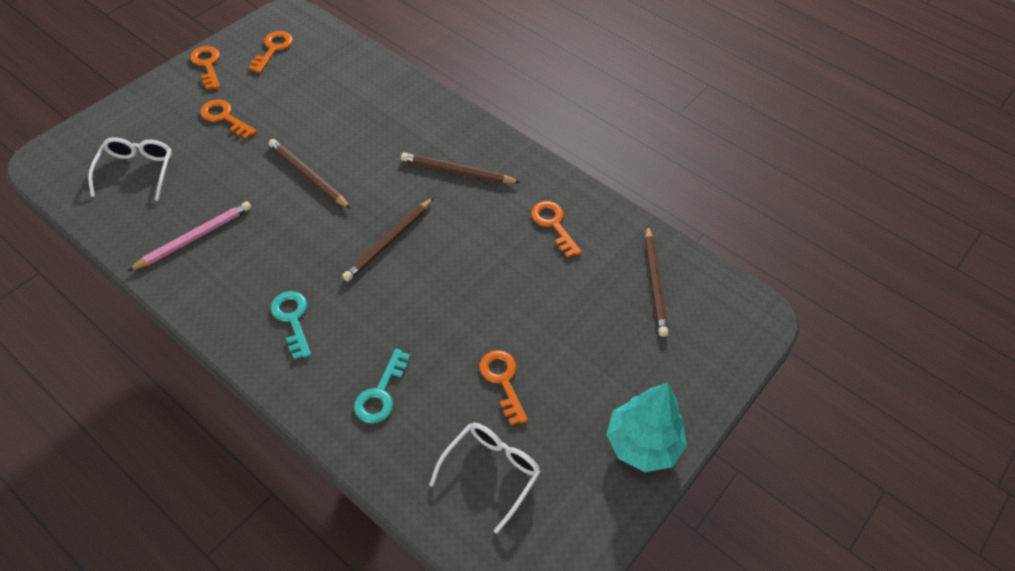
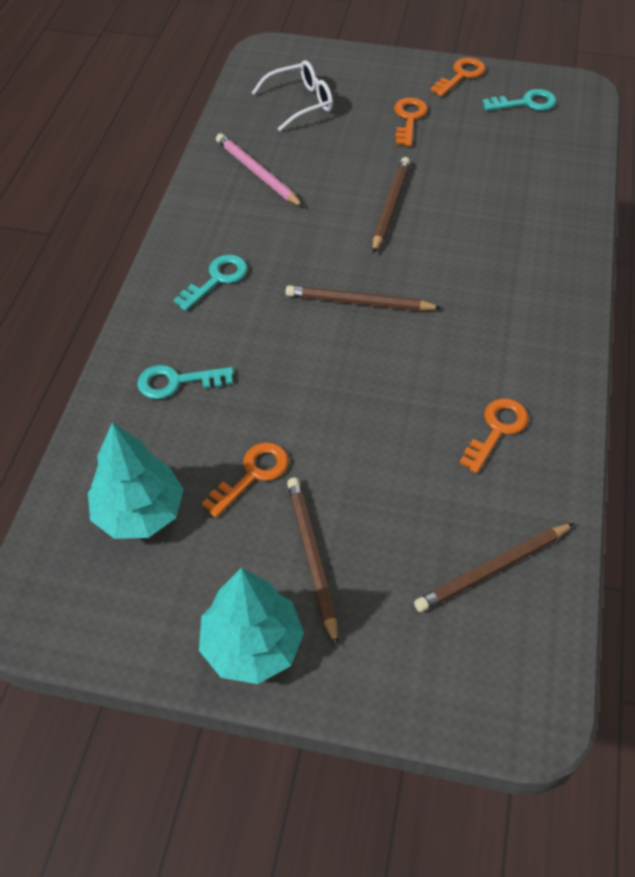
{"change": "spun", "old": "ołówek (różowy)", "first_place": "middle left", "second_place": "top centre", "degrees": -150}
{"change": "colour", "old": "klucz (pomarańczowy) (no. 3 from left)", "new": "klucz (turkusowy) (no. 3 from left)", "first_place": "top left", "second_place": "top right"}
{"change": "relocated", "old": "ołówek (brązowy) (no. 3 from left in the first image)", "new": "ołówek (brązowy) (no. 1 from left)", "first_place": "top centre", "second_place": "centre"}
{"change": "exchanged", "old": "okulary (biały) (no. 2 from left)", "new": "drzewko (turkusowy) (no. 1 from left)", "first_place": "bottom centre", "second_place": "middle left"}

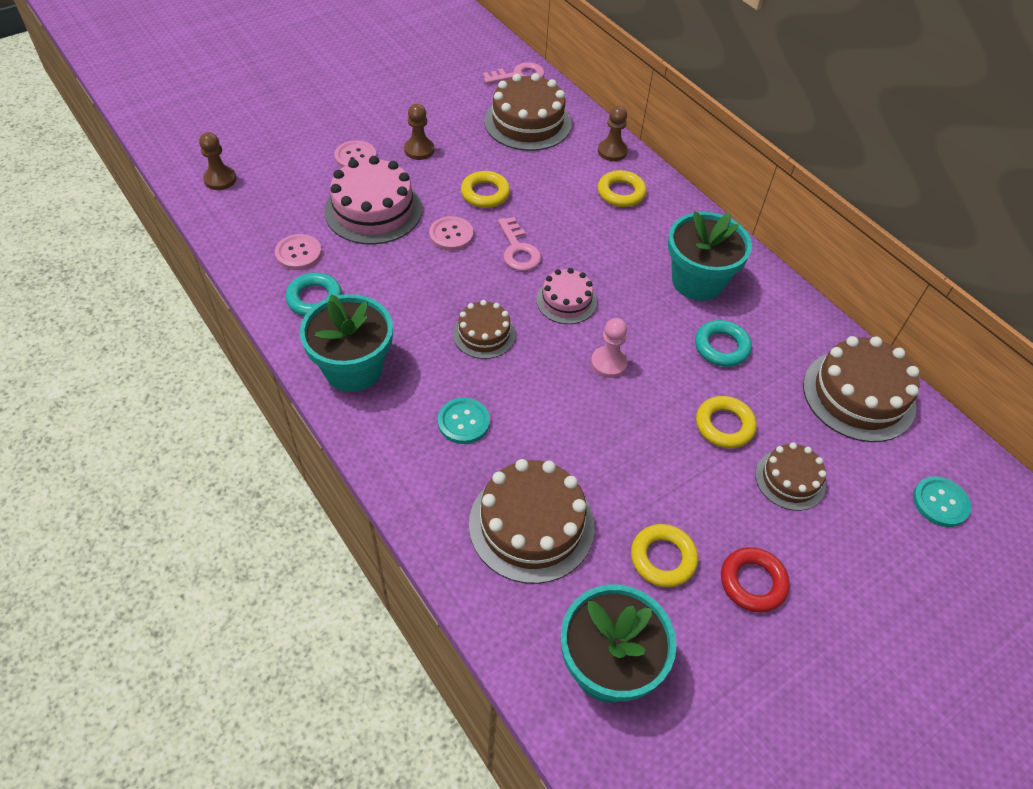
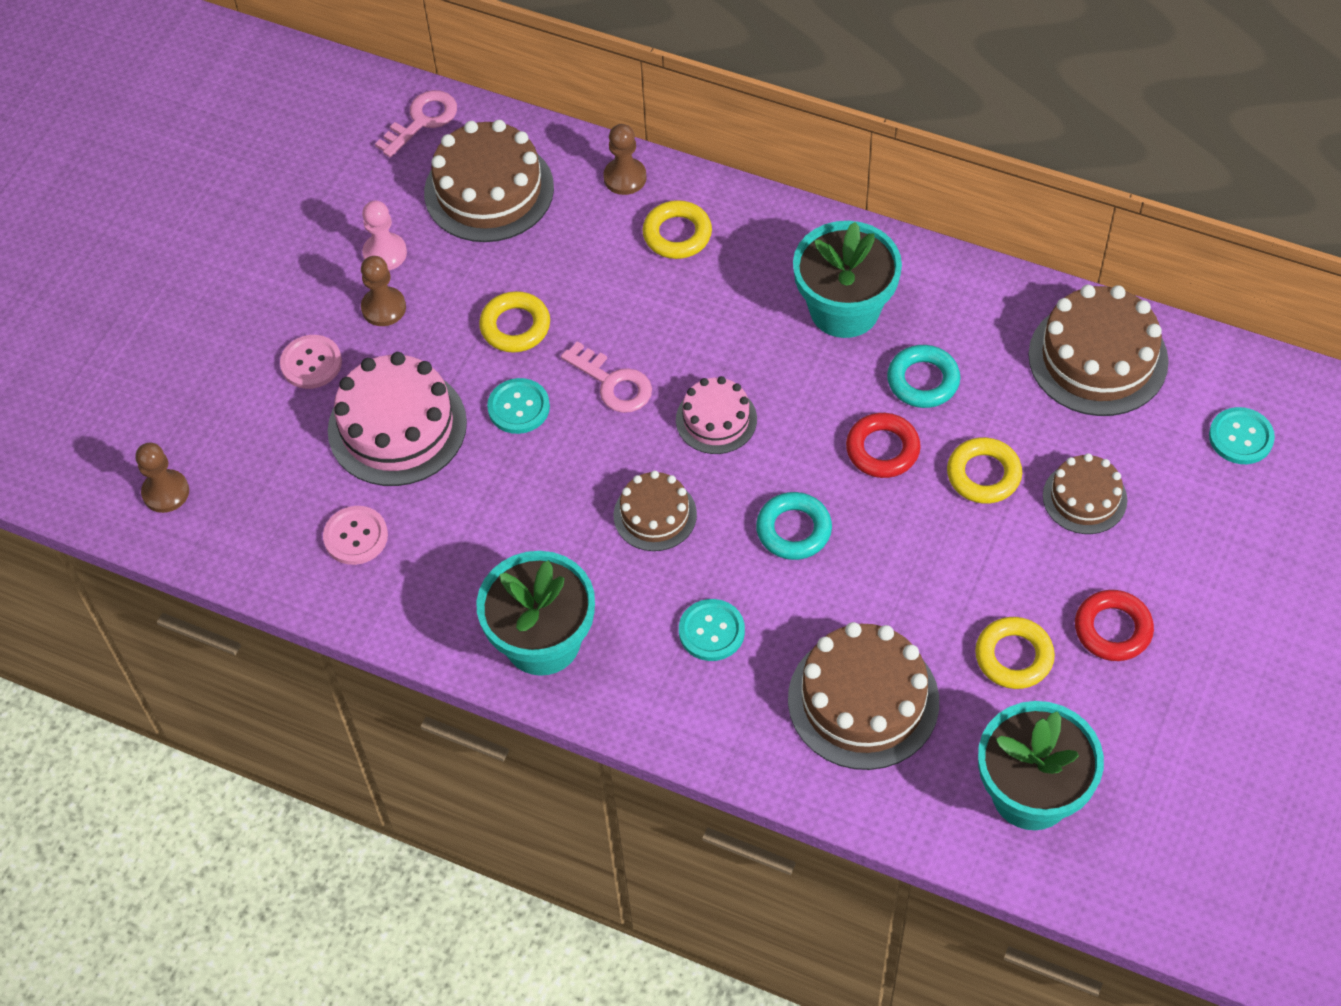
{"change": "relocated", "old": "pierścień (turkusowy) (no. 1 from left)", "first_place": "middle left", "second_place": "centre"}
{"change": "colour", "old": "guzik (różowy) (no. 3 from left)", "new": "guzik (turkusowy) (no. 1 from left)", "first_place": "top centre", "second_place": "centre"}
{"change": "relocated", "old": "pionek (różowy)", "first_place": "centre", "second_place": "top left"}
{"change": "appeared", "new": "pierścień (czerwony) (no. 1 from left)", "second_place": "centre"}

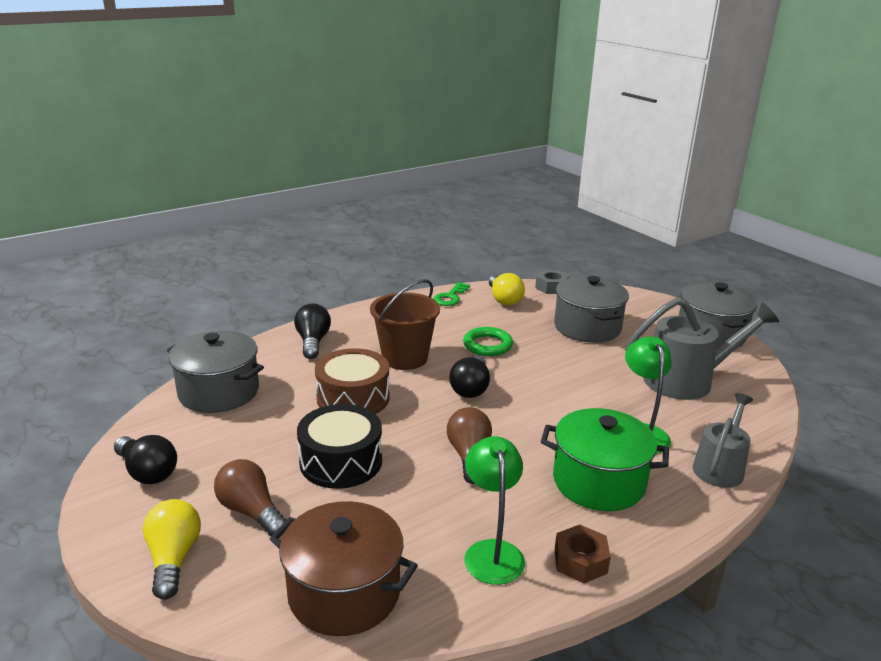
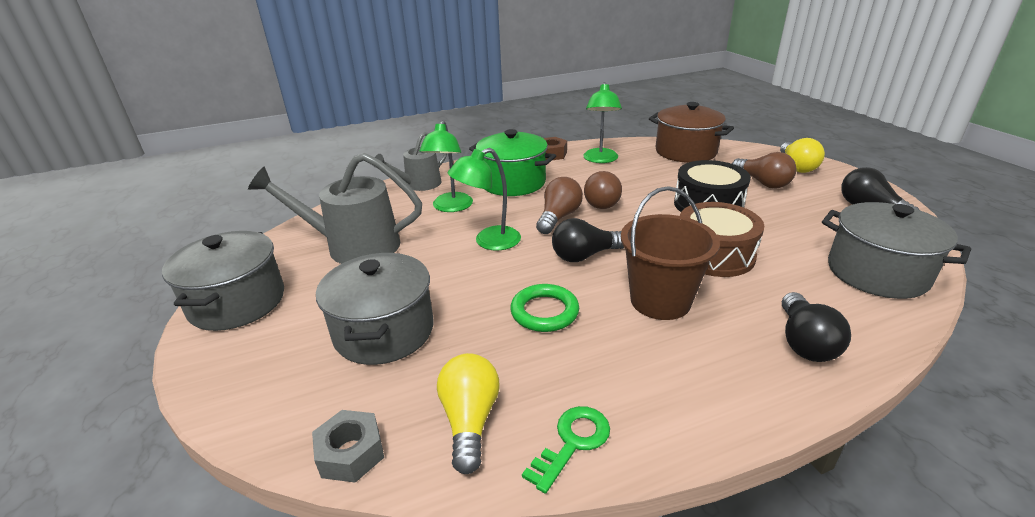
{"change": "spun", "old": "żarówka (czarny) (no. 3 from left in the first image)", "first_place": "centre", "second_place": "centre", "degrees": -135}
{"change": "appeared", "new": "lampka (zielony) (no. 2 from left)", "second_place": "centre"}
{"change": "appeared", "new": "żarówka (brązowy) (no. 1 from left)", "second_place": "centre"}

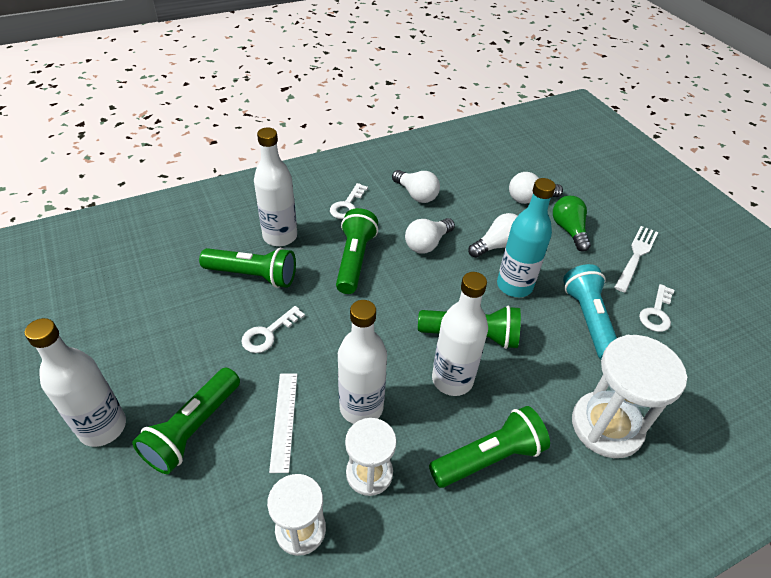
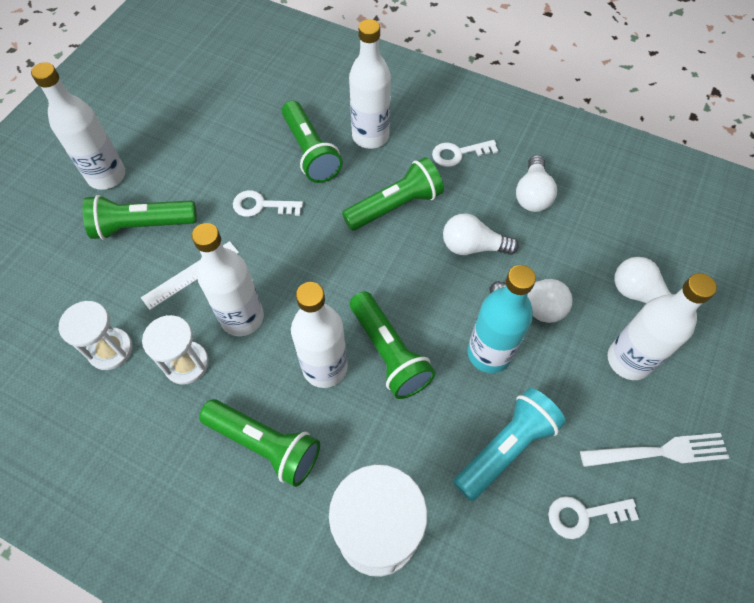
{"change": "exchanged", "old": "żarówka (zielony)", "new": "butelka (biały) (no. 5 from left)", "first_place": "middle right", "second_place": "middle right"}

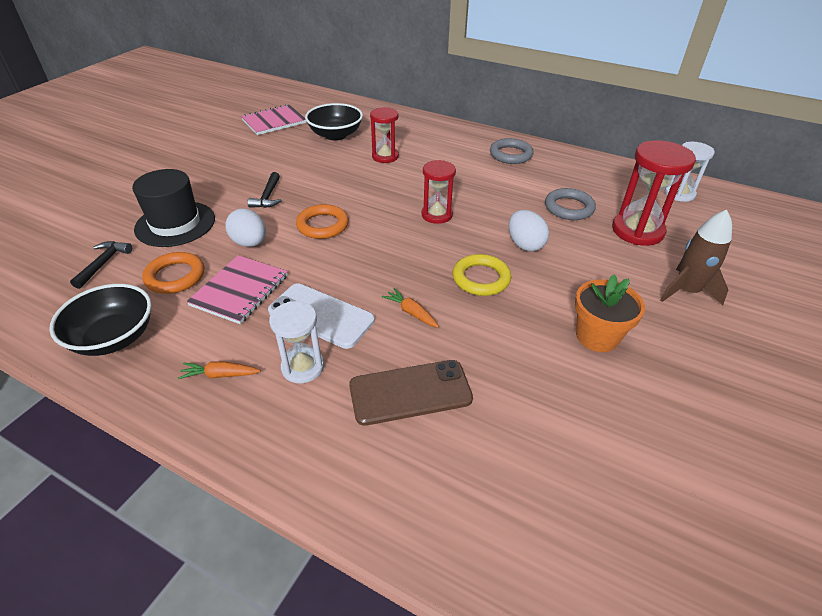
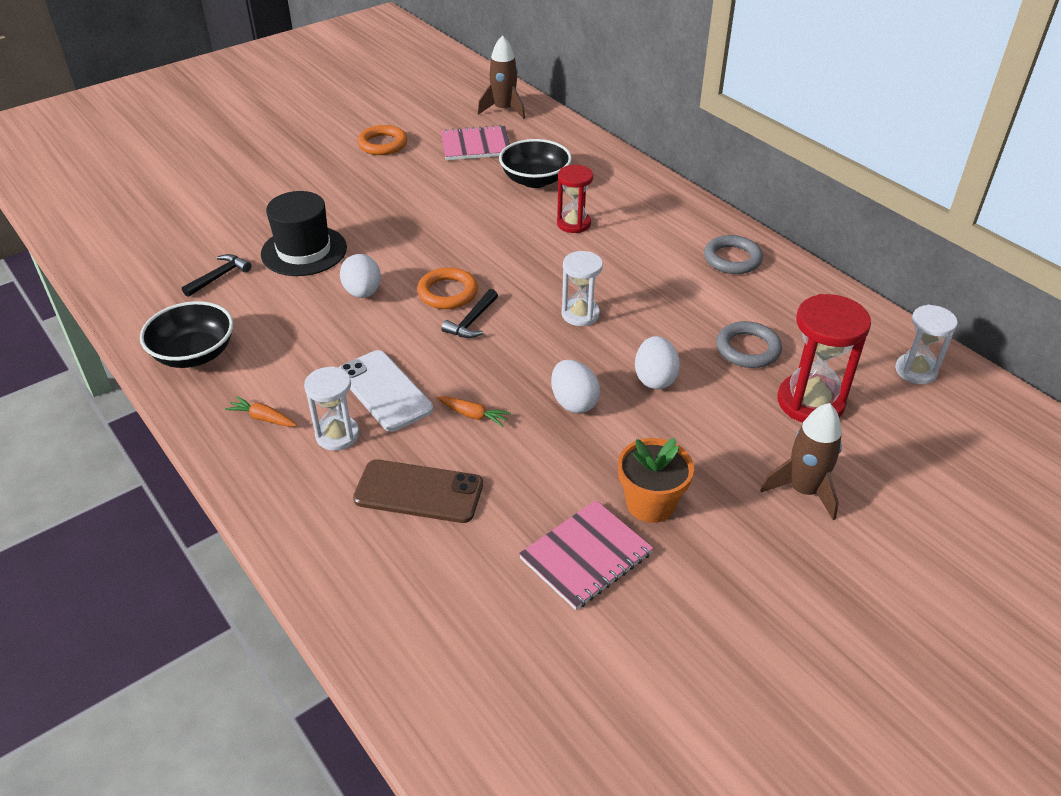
{"change": "relocated", "old": "pierścień (pomarańczowy) (no. 1 from left)", "first_place": "middle left", "second_place": "top centre"}
{"change": "relocated", "old": "zeszyt (różowy) (no. 1 from left in the first image)", "new": "zeszyt (różowy) (no. 2 from left)", "first_place": "middle left", "second_place": "bottom centre"}
{"change": "relocated", "old": "młotek (czarny) (no. 2 from left)", "first_place": "top left", "second_place": "centre"}
{"change": "spun", "old": "marchewka (pomarańczowy) (no. 2 from left)", "first_place": "centre", "second_place": "centre", "degrees": 135}
{"change": "colour", "old": "klepsydra (czerwony) (no. 2 from left)", "new": "klepsydra (biały) (no. 2 from left)", "first_place": "top centre", "second_place": "centre"}
{"change": "exchanged", "old": "pierścień (żółty)", "new": "jajko (biały) (no. 2 from left)", "first_place": "centre", "second_place": "centre"}
{"change": "appeared", "new": "rakieta (brązowy) (no. 1 from left)", "second_place": "top centre"}

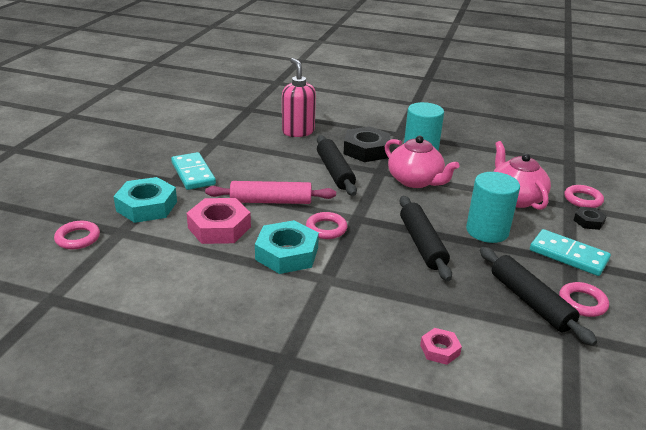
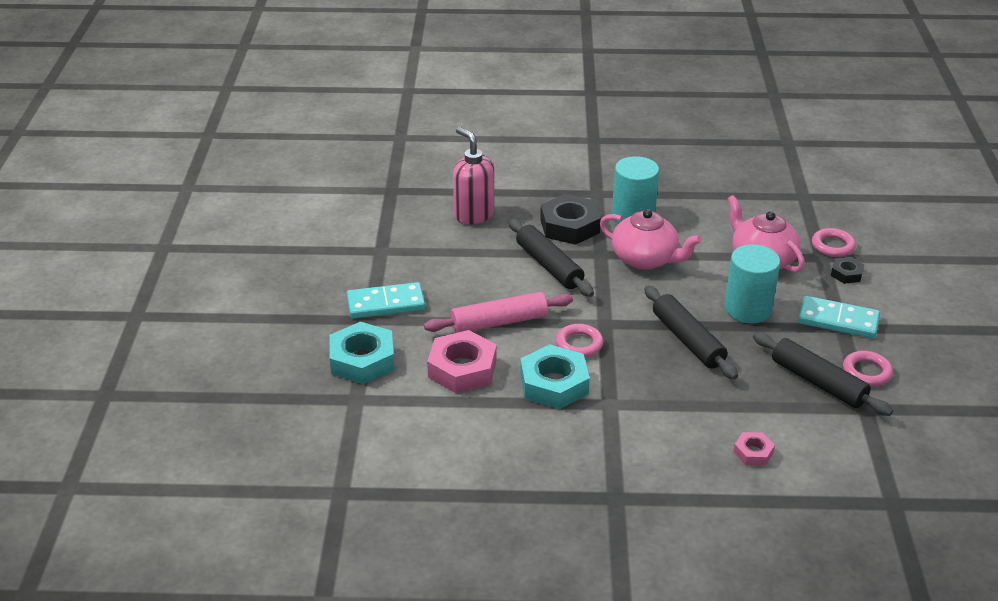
{"change": "missing", "old": "pierścień (różowy) (no. 1 from left)", "first_place": "middle left"}
{"change": "spun", "old": "kostka domina (turkusowy) (no. 1 from left)", "first_place": "middle left", "second_place": "centre", "degrees": -60}

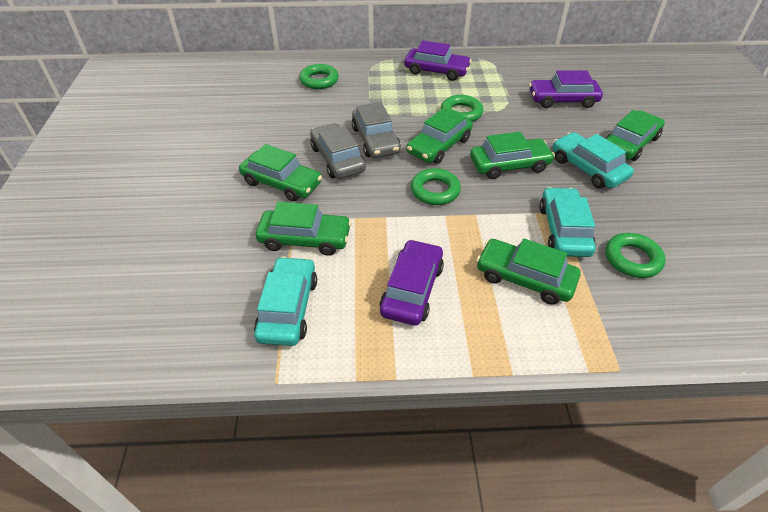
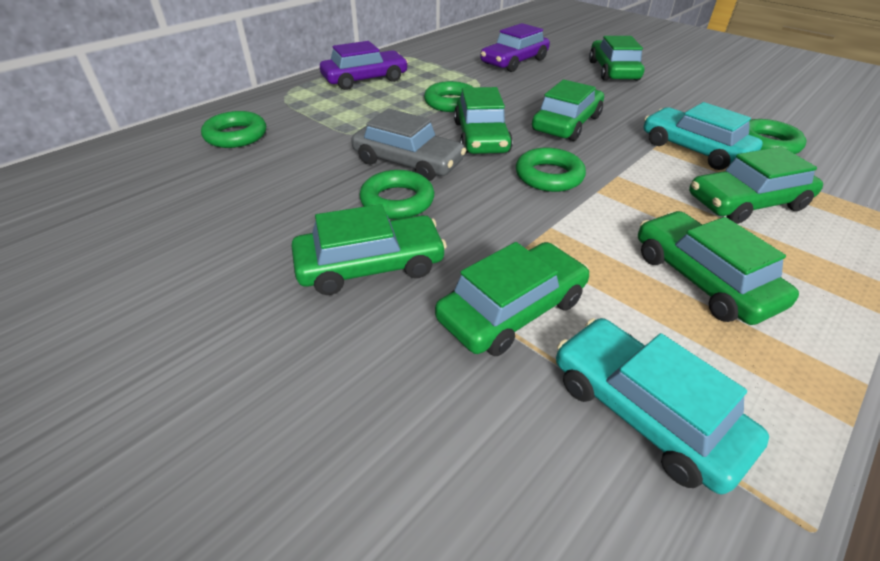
{"change": "exchanged", "old": "samochód (szary) (no. 1 from left)", "new": "pierścień (zielony) (no. 2 from left)", "first_place": "top centre", "second_place": "centre"}
{"change": "colour", "old": "samochód (fioletowy) (no. 1 from left)", "new": "samochód (zielony) (no. 6 from left)", "first_place": "centre", "second_place": "middle right"}
{"change": "missing", "old": "samochód (turkusowy) (no. 3 from left)", "first_place": "top right"}

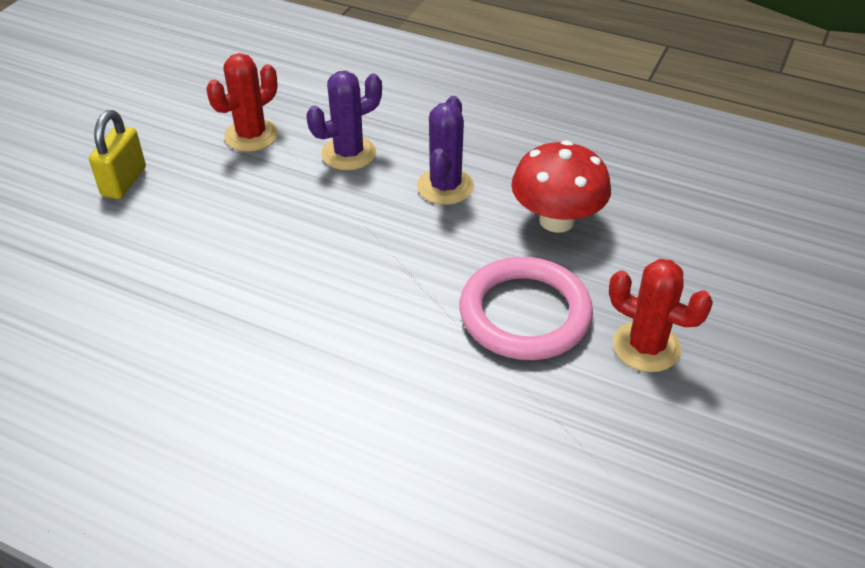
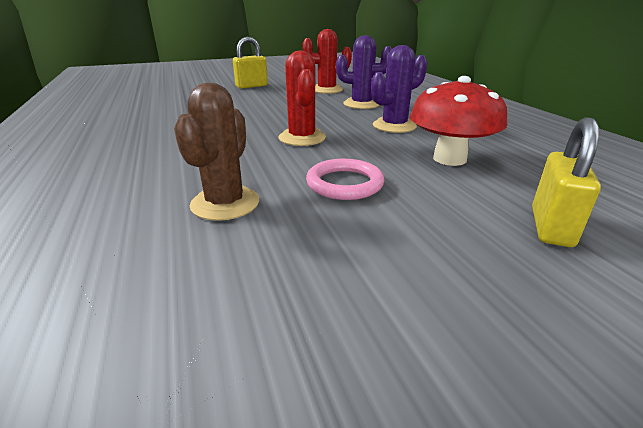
{"change": "size", "old": "pierścień (różowy)", "first_place": "centre", "second_place": "centre", "factor": 0.62}
{"change": "relocated", "old": "kaktus (czerwony) (no. 2 from left in the first image)", "new": "kaktus (czerwony) (no. 1 from left)", "first_place": "middle right", "second_place": "top centre"}
{"change": "appeared", "new": "kaktus (brązowy)", "second_place": "centre"}
{"change": "appeared", "new": "kłódka (żółty) (no. 2 from left)", "second_place": "middle right"}

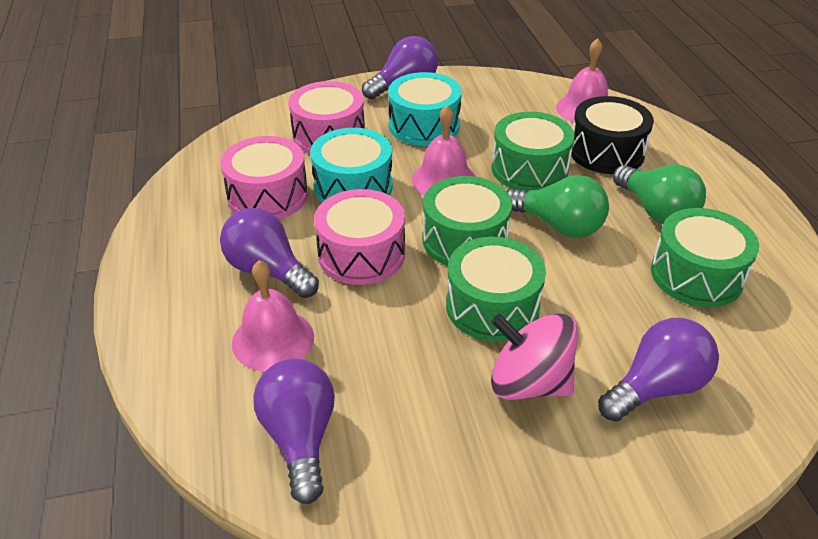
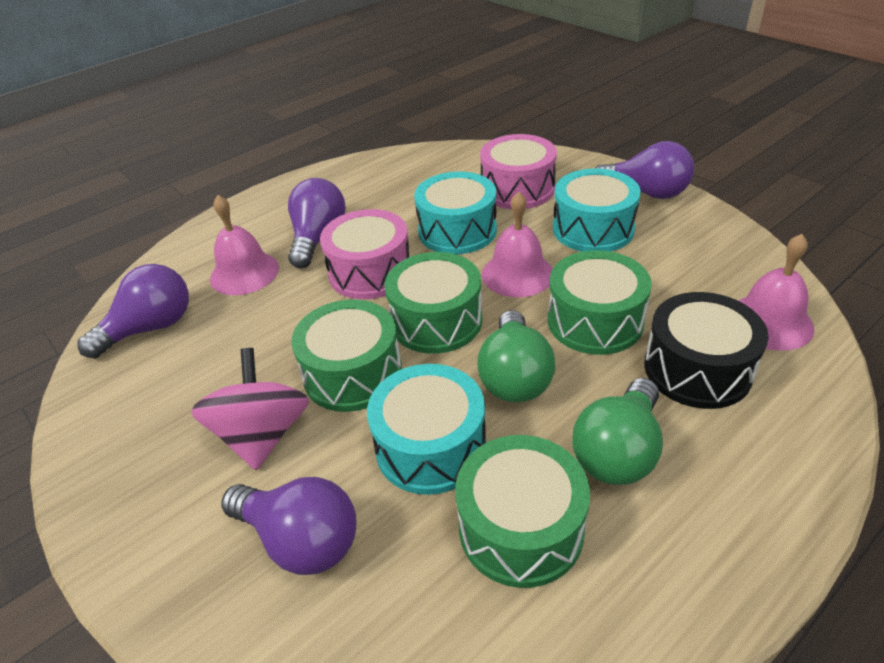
{"change": "missing", "old": "bęben (różowy) (no. 1 from left)", "first_place": "top left"}
{"change": "appeared", "new": "bęben (turkusowy) (no. 1 from left)", "second_place": "centre"}

